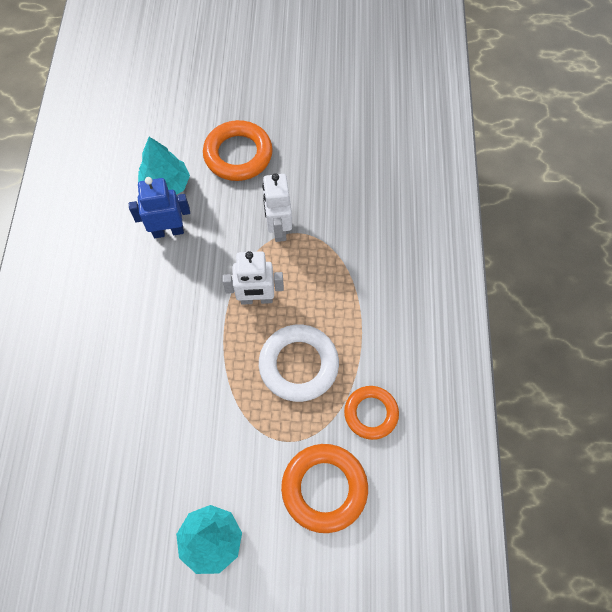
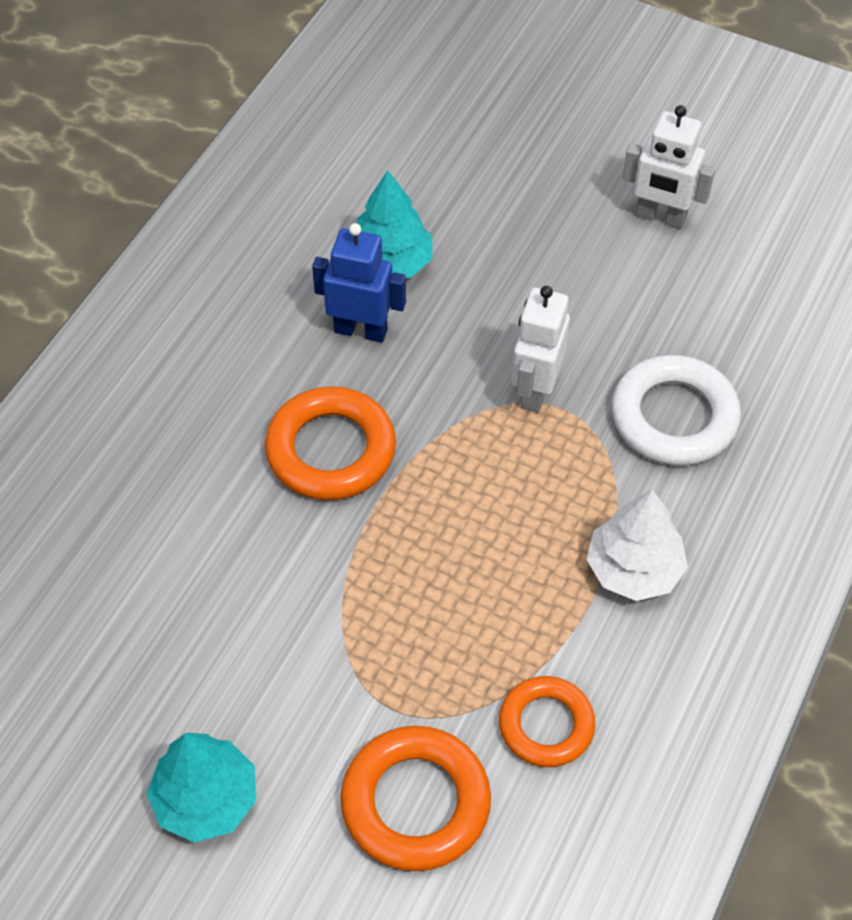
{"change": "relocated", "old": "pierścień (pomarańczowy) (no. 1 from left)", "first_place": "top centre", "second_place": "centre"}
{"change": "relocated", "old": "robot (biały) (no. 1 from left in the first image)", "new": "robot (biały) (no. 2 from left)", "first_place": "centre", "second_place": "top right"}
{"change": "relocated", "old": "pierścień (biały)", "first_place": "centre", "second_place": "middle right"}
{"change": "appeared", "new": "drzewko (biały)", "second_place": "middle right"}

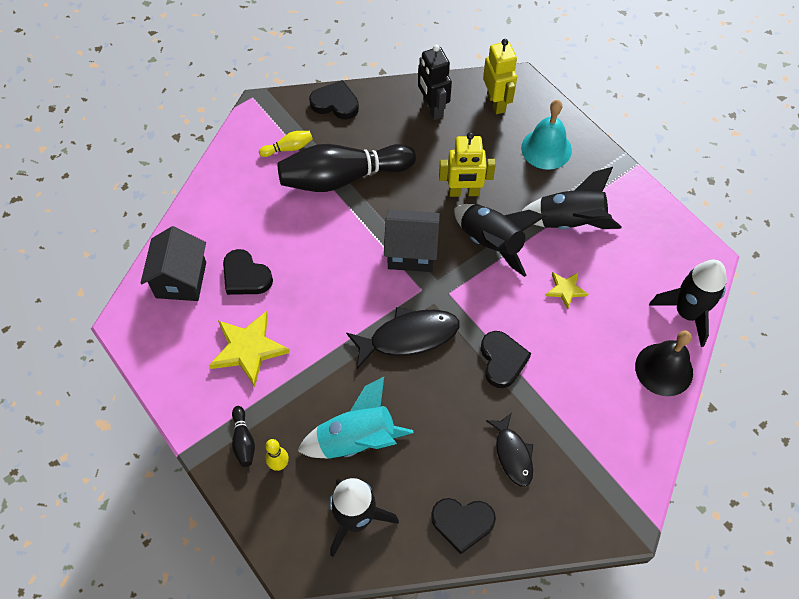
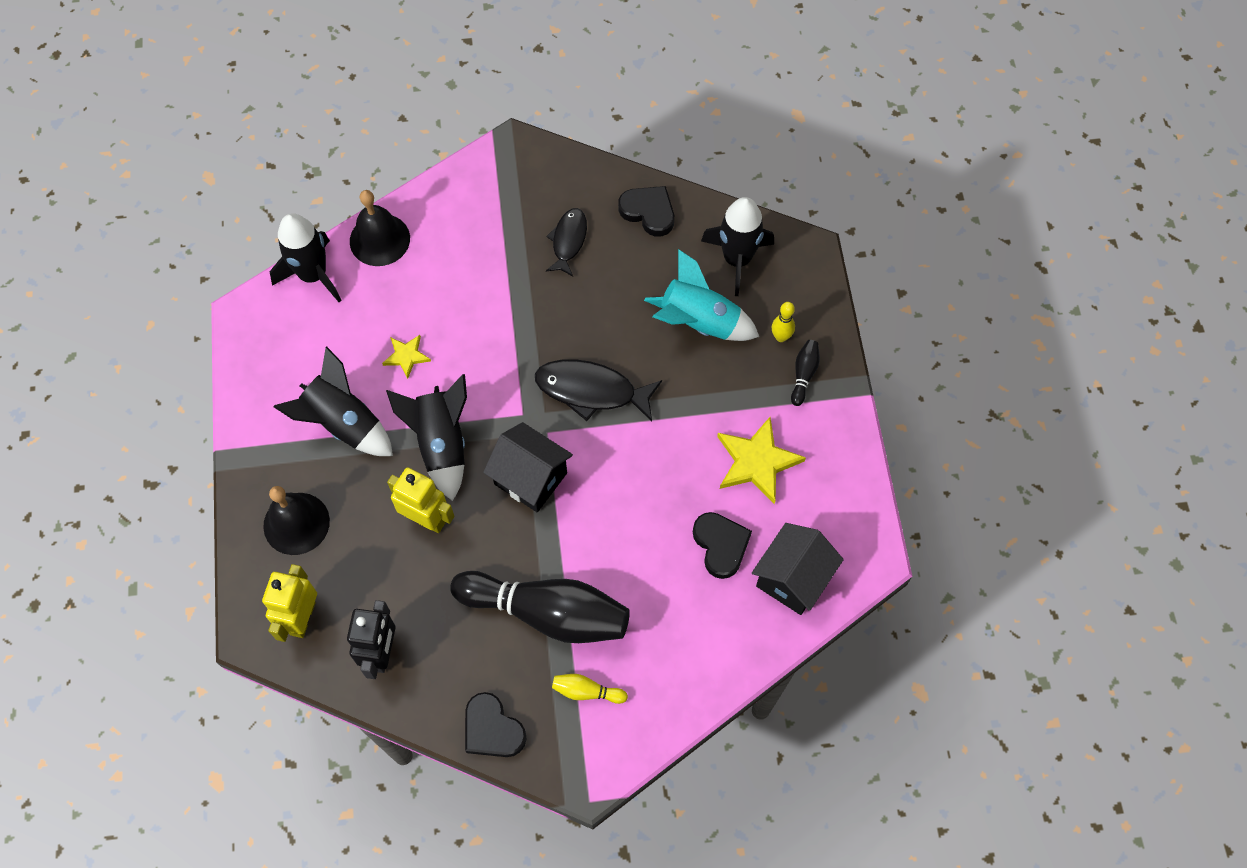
{"change": "missing", "old": "serce (czarny) (no. 4 from left)", "first_place": "centre"}
{"change": "colour", "old": "dzwonek (turkusowy)", "new": "dzwonek (czarny) (no. 1 from left)", "first_place": "top right", "second_place": "middle left"}

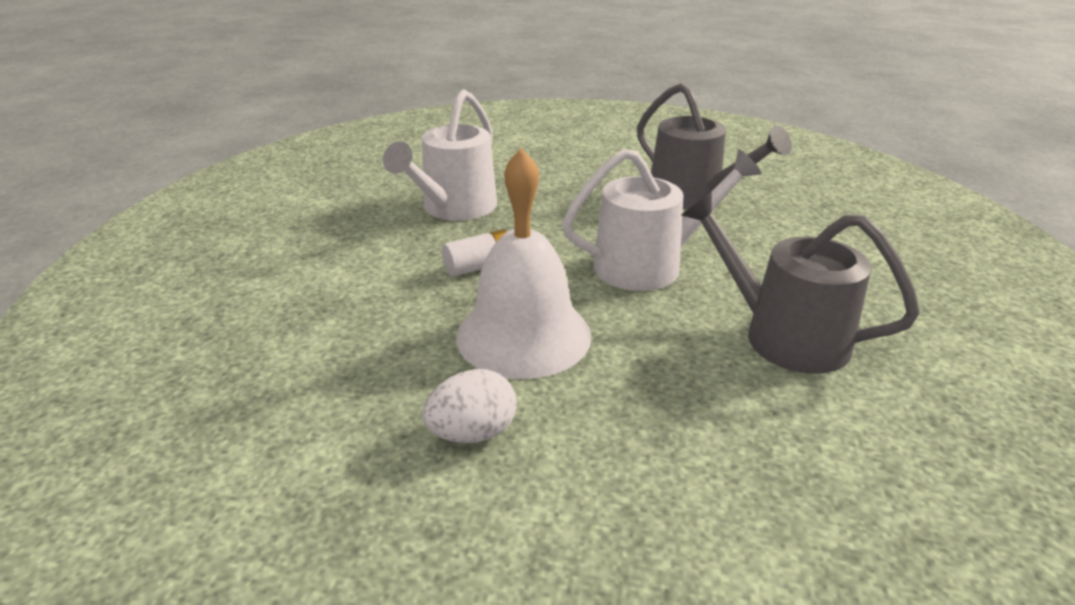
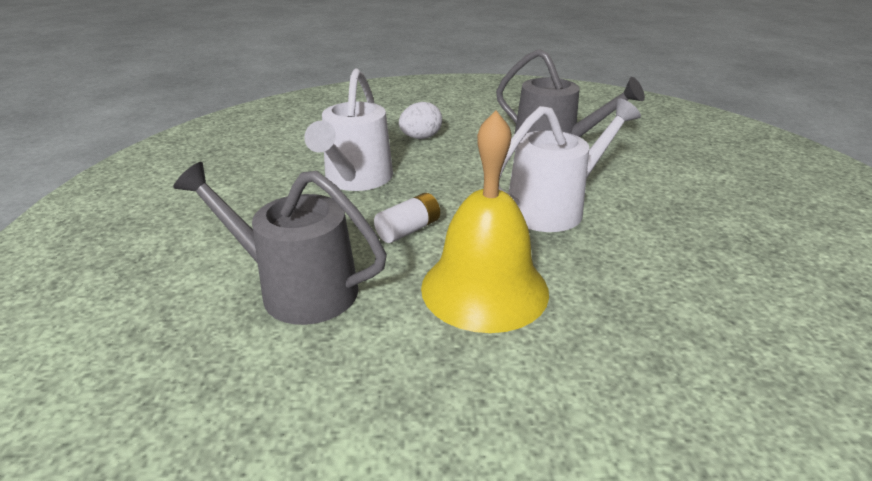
{"change": "relocated", "old": "jajko (biały)", "first_place": "bottom centre", "second_place": "top centre"}
{"change": "colour", "old": "dzwonek (biały)", "new": "dzwonek (żółty)", "first_place": "centre", "second_place": "centre"}
{"change": "relocated", "old": "konewka (szary) (no. 2 from left in the first image)", "new": "konewka (szary) (no. 1 from left)", "first_place": "middle right", "second_place": "middle left"}

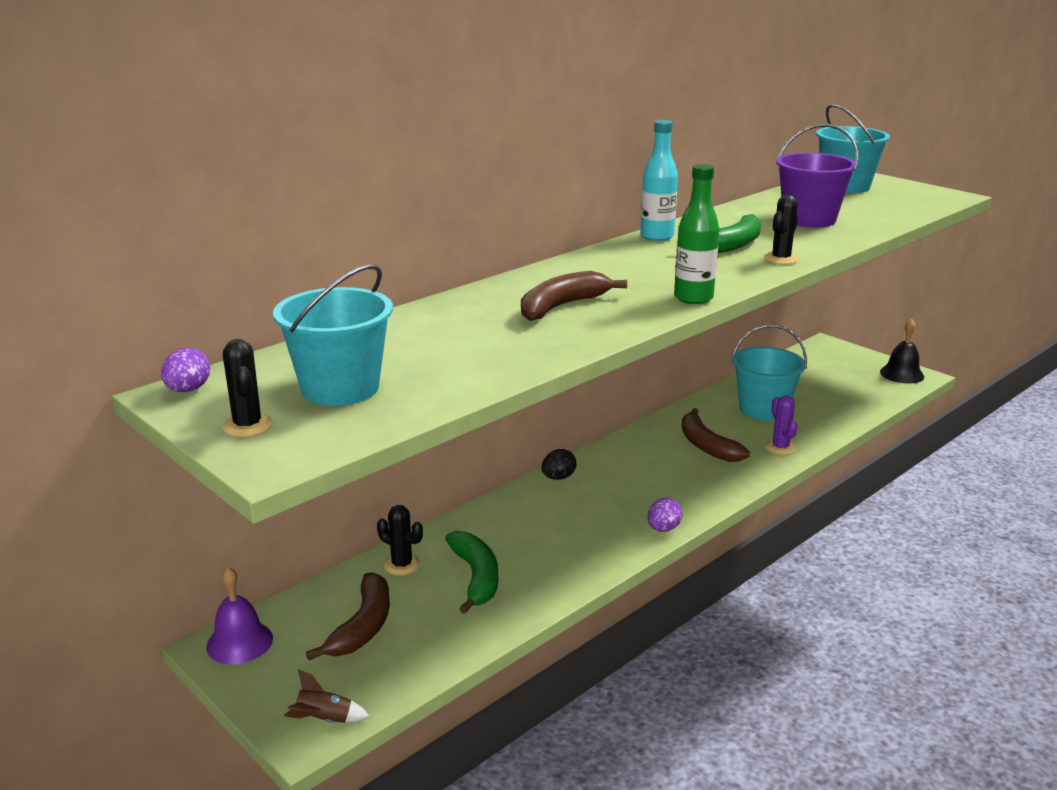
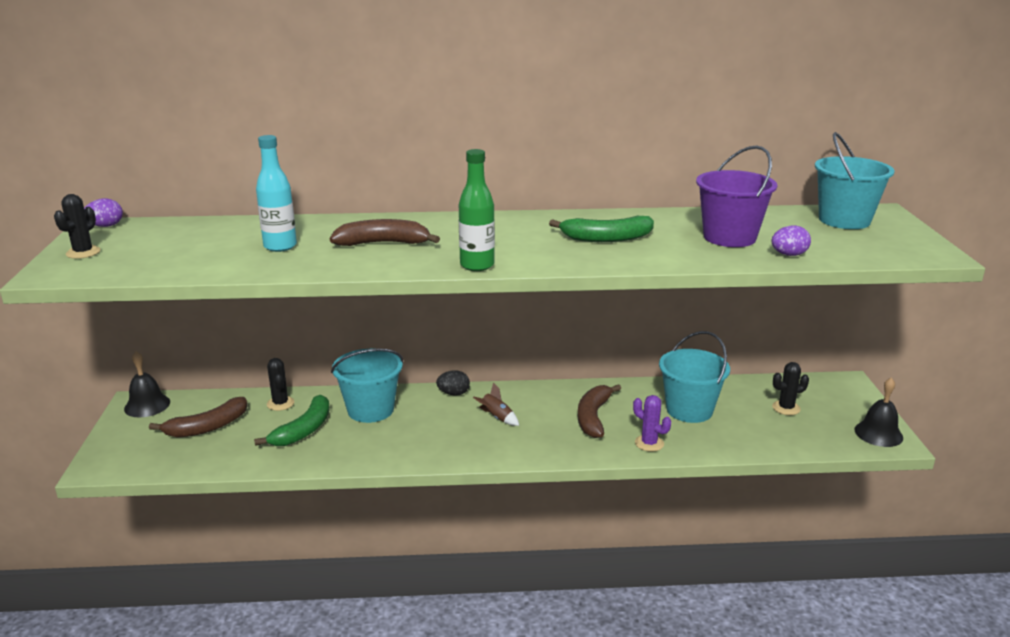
{"change": "colour", "old": "dzwonek (fioletowy)", "new": "dzwonek (czarny) (no. 1 from left)", "first_place": "bottom left", "second_place": "middle left"}
{"change": "relocated", "old": "wiadro (turkusowy) (no. 1 from left)", "first_place": "middle left", "second_place": "centre"}
{"change": "relocated", "old": "rakieta (brązowy)", "first_place": "bottom left", "second_place": "centre"}
{"change": "relocated", "old": "butelka (turkusowy)", "first_place": "top centre", "second_place": "top left"}
{"change": "relocated", "old": "jajko (fioletowy) (no. 2 from left)", "first_place": "centre", "second_place": "middle right"}
{"change": "relocated", "old": "kaktus (czarny) (no. 3 from left)", "first_place": "top right", "second_place": "middle right"}
{"change": "spun", "old": "kaktus (fioletowy)", "first_place": "middle right", "second_place": "centre", "degrees": -75}

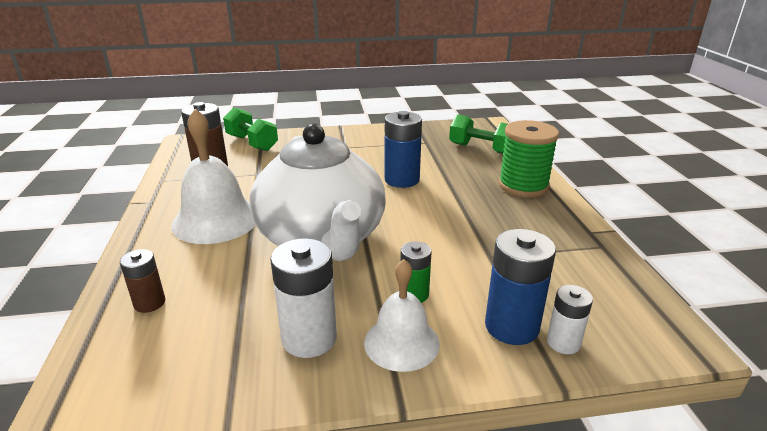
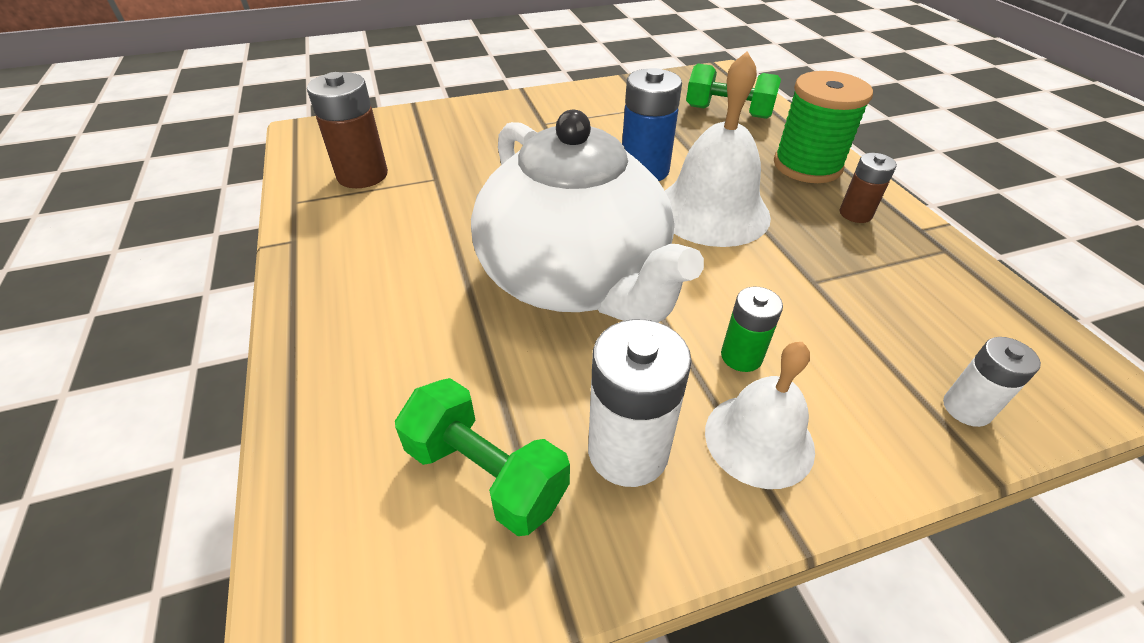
{"change": "relocated", "old": "bateria (brązowy) (no. 1 from left in the first image)", "new": "bateria (brązowy) (no. 2 from left)", "first_place": "middle left", "second_place": "top right"}
{"change": "relocated", "old": "dzwonek (biały) (no. 1 from left)", "first_place": "middle left", "second_place": "top centre"}
{"change": "relocated", "old": "hantel (zielony) (no. 1 from left)", "first_place": "top left", "second_place": "bottom centre"}
{"change": "missing", "old": "bateria (niebieski) (no. 2 from left)", "first_place": "middle right"}

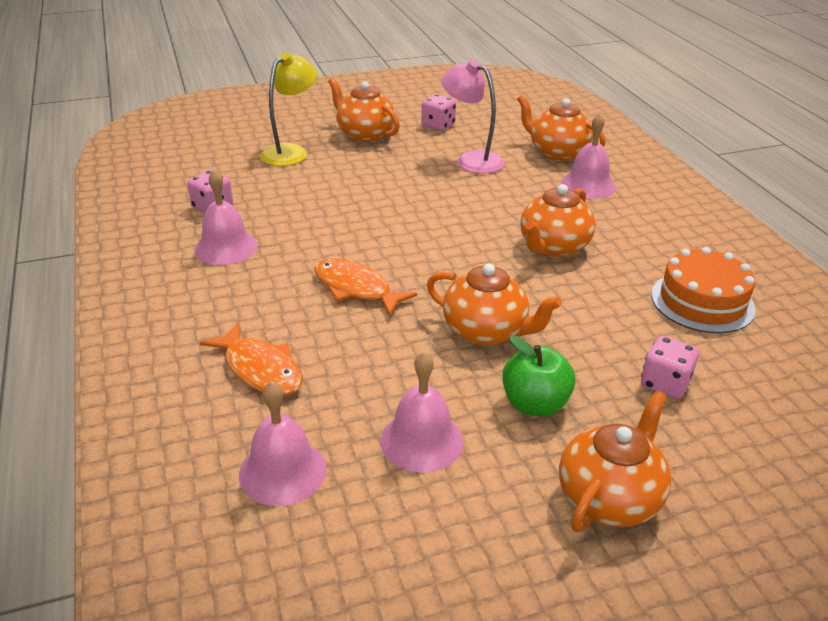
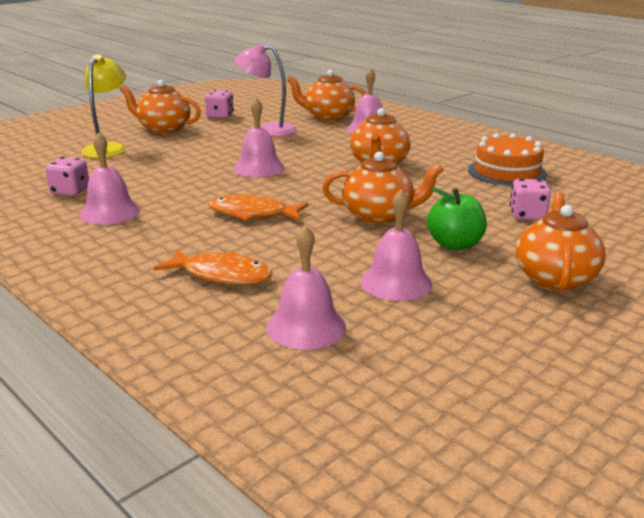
{"change": "appeared", "new": "dzwonek (różowy) (no. 2 from left)", "second_place": "top centre"}

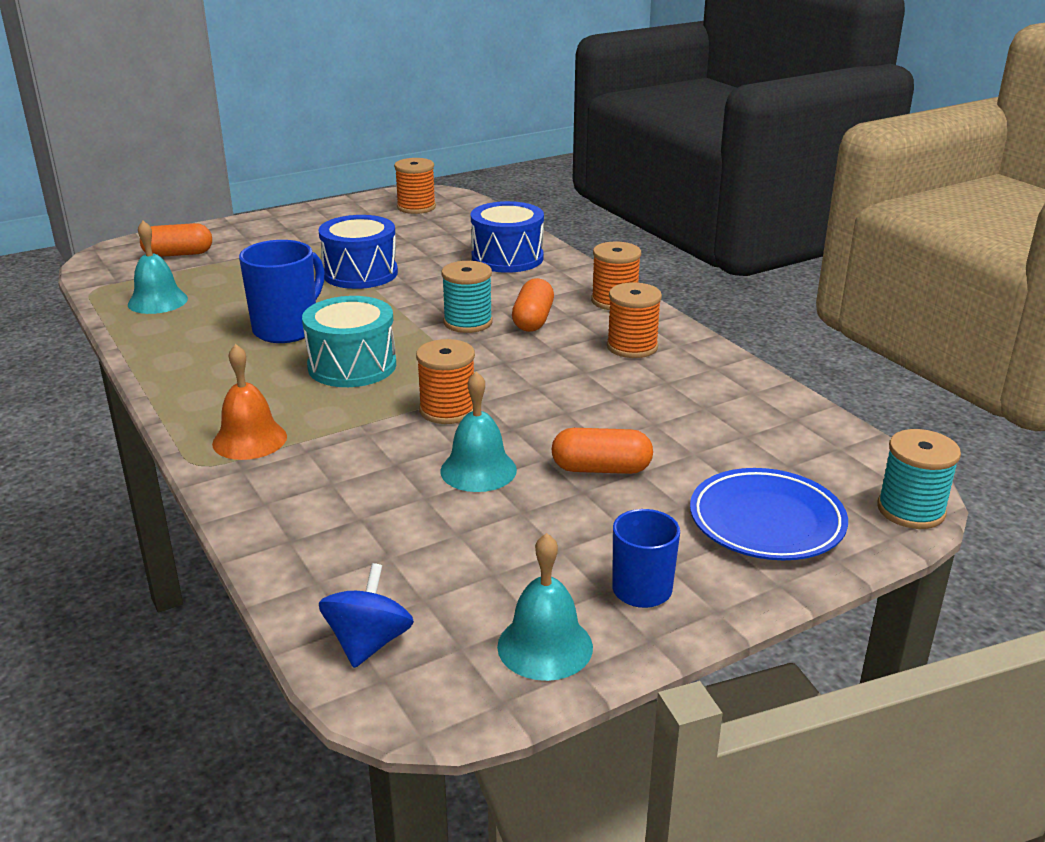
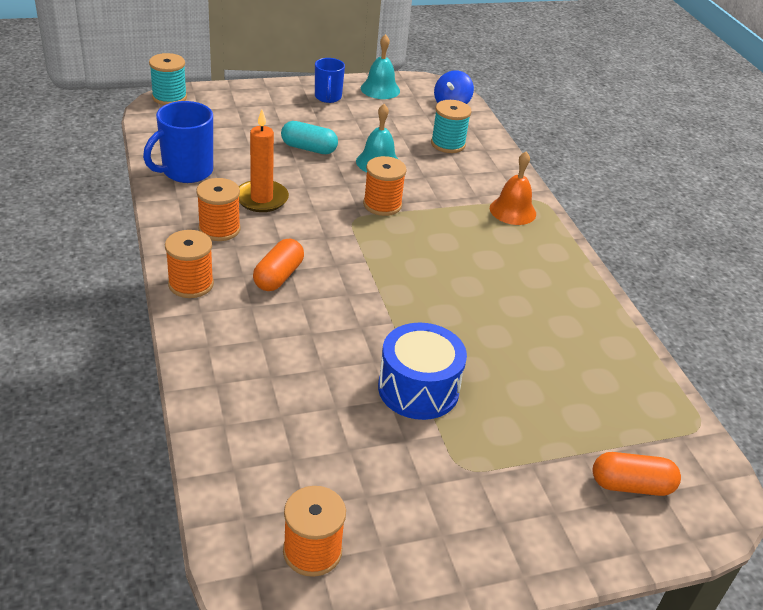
{"change": "missing", "old": "dzwonek (turkusowy) (no. 1 from left)", "first_place": "top left"}
{"change": "relocated", "old": "kubek (niebieski) (no. 1 from left)", "first_place": "middle left", "second_place": "top left"}
{"change": "missing", "old": "bęben (turkusowy)", "first_place": "centre"}
{"change": "relocated", "old": "szpulka (turkusowy) (no. 1 from left in the first image)", "new": "szpulka (turkusowy) (no. 2 from left)", "first_place": "centre", "second_place": "top centre"}
{"change": "missing", "old": "bęben (niebieski) (no. 2 from left)", "first_place": "top centre"}
{"change": "colour", "old": "kapsułka (pomarańczowy) (no. 3 from left)", "new": "kapsułka (turkusowy)", "first_place": "centre", "second_place": "top centre"}
{"change": "missing", "old": "talerz (niebieski)", "first_place": "middle right"}
{"change": "appeared", "new": "świeca (pomarańczowy)", "second_place": "top centre"}

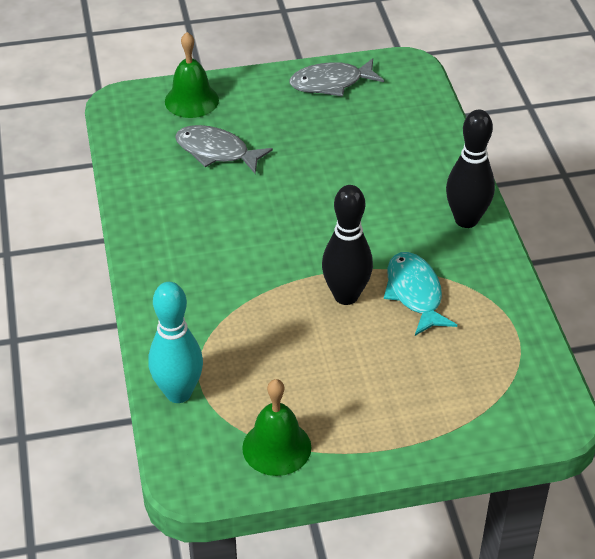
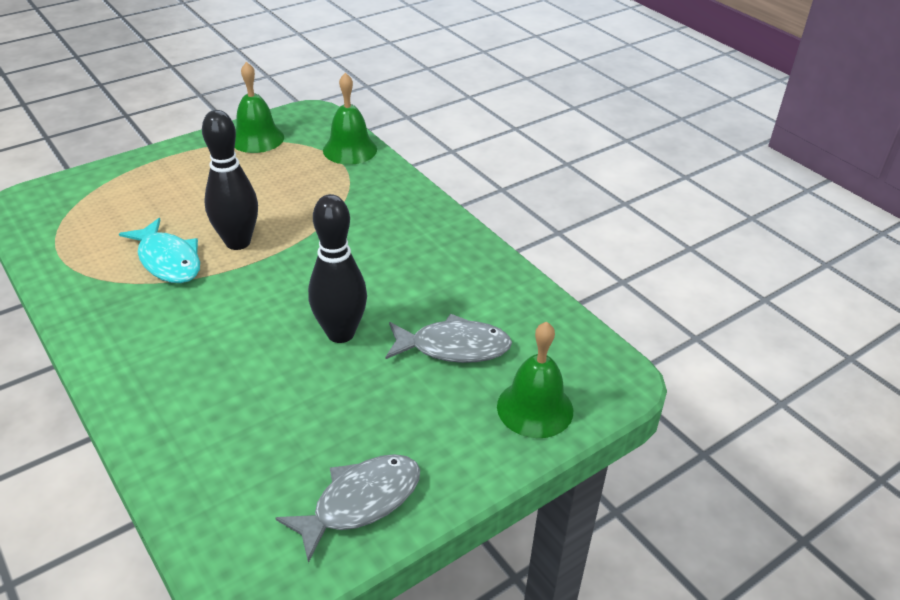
{"change": "exchanged", "old": "kręgiel (turkusowy)", "new": "dzwonek (zielony) (no. 2 from left)", "first_place": "middle left", "second_place": "top centre"}
{"change": "relocated", "old": "kręgiel (czarny) (no. 2 from left)", "first_place": "top right", "second_place": "centre"}

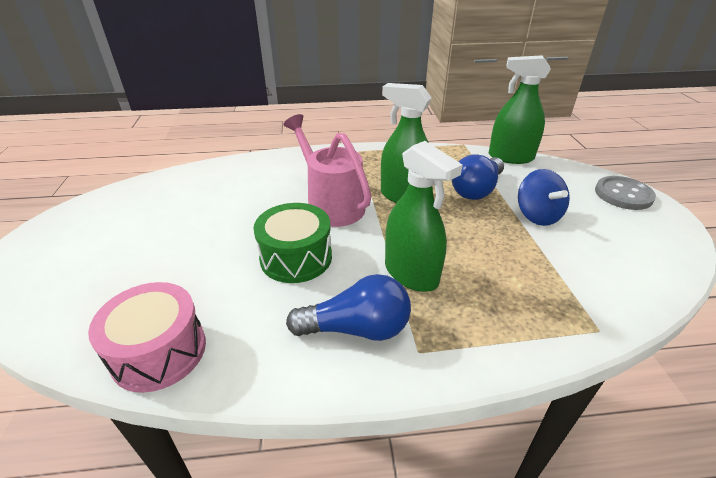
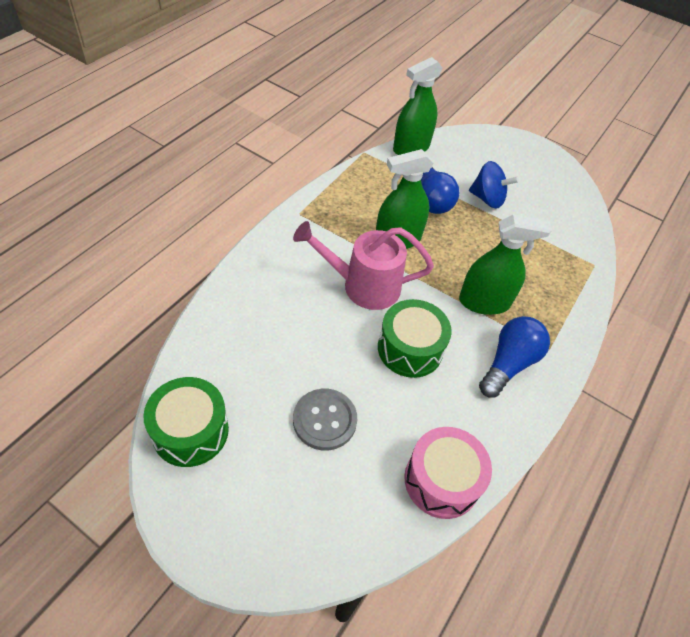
{"change": "relocated", "old": "guzik (szary)", "first_place": "middle right", "second_place": "centre"}
{"change": "appeared", "new": "bęben (zielony) (no. 1 from left)", "second_place": "middle left"}

